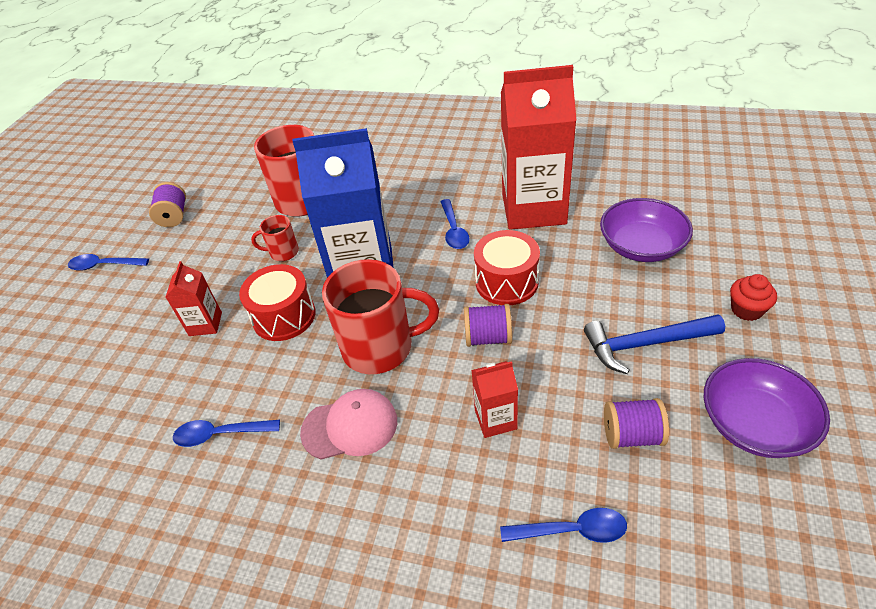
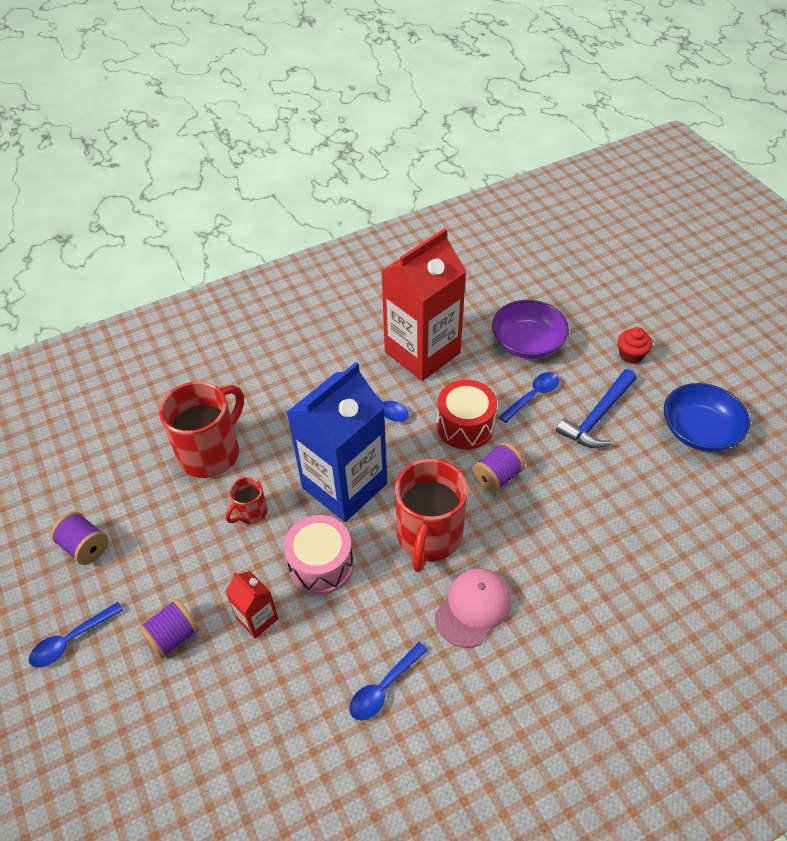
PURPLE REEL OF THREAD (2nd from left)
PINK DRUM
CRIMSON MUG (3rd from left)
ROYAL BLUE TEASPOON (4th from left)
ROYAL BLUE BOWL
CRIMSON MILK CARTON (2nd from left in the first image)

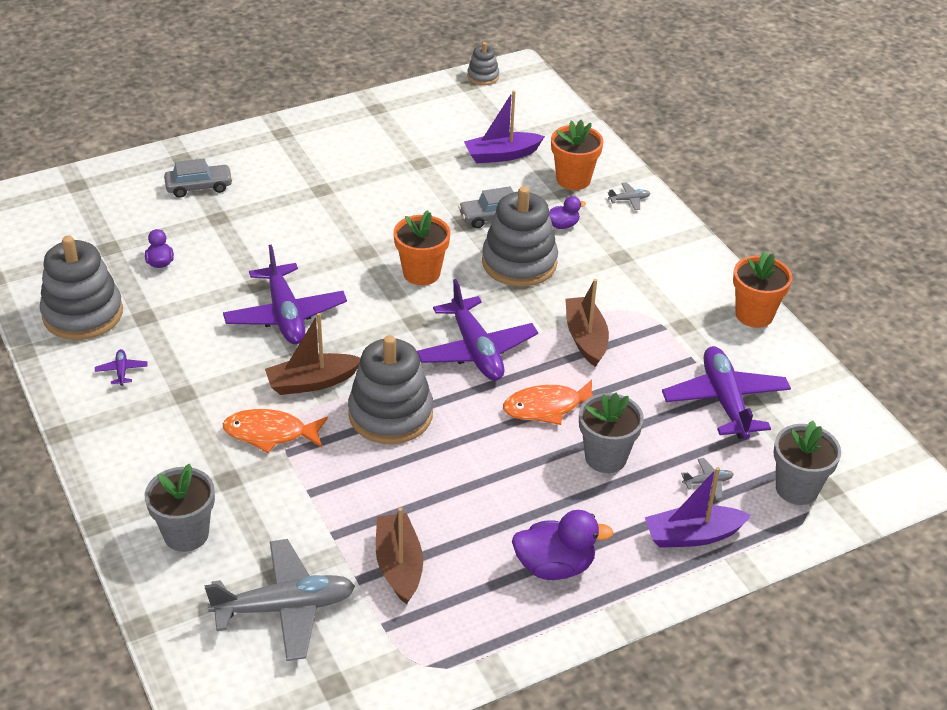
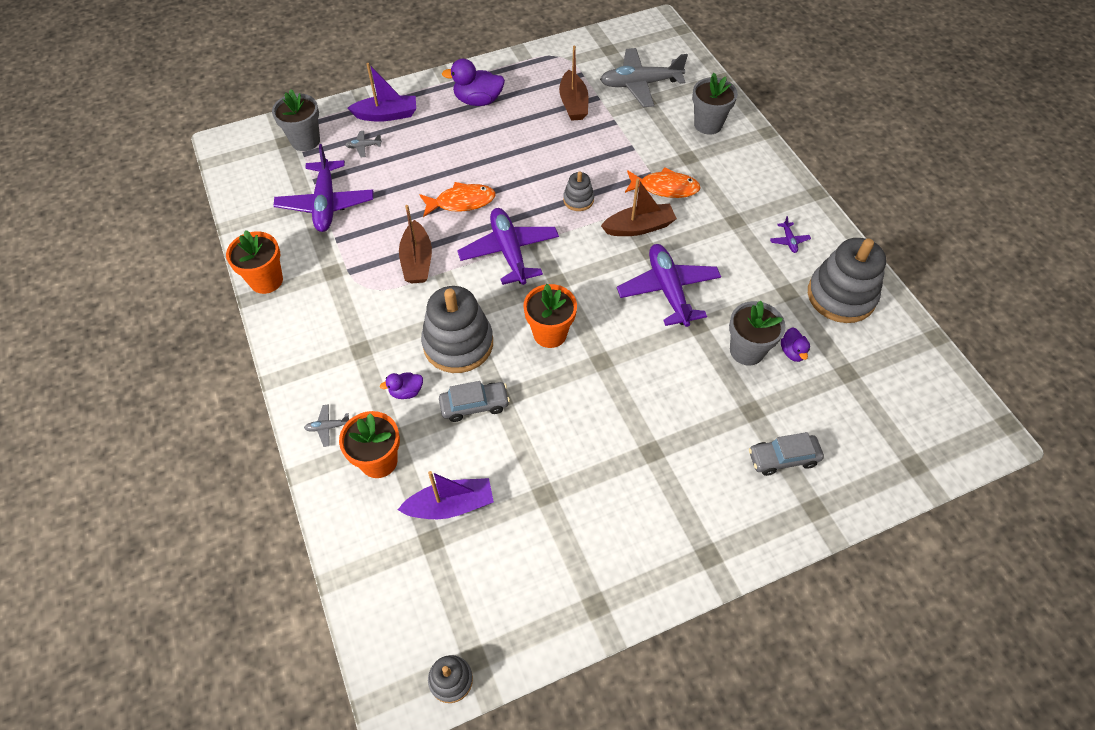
GREY STACKING TOY (3rd from left)
GREY FLOWER POT (3rd from left)

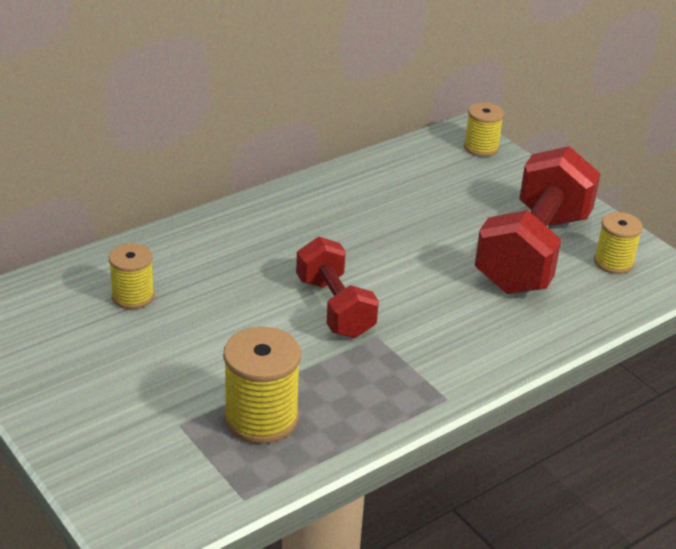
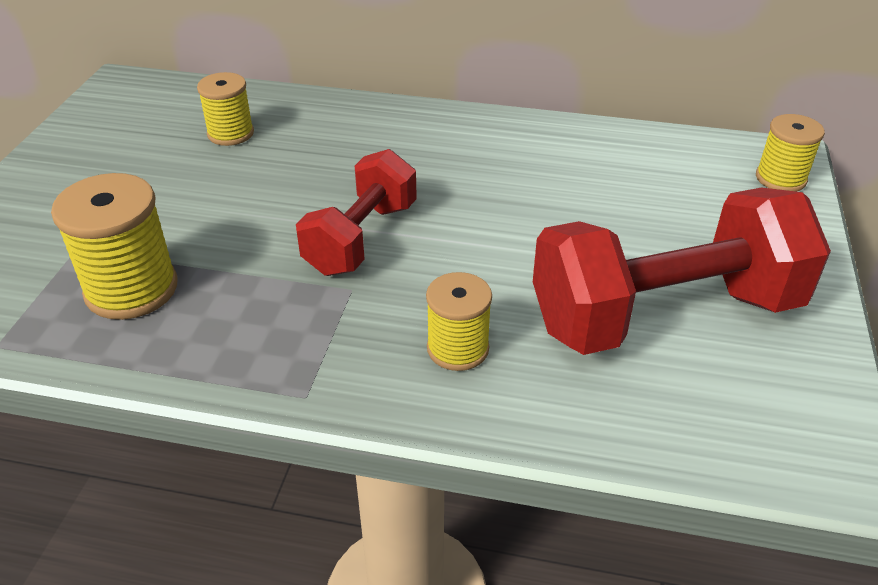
BRIGHT YELLOW REEL OF THREAD (3rd from left)

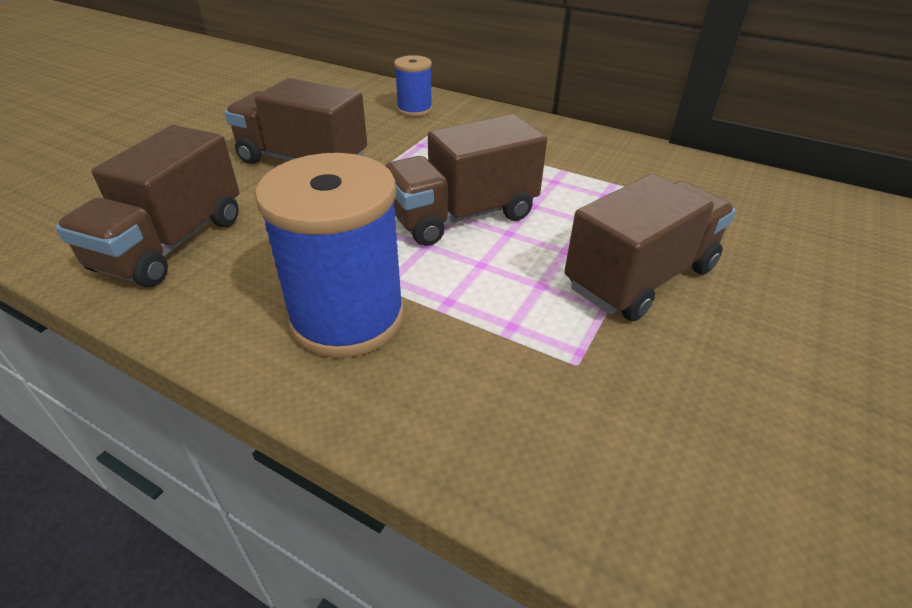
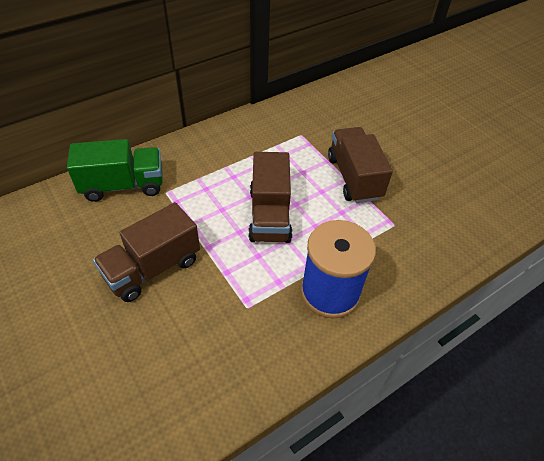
LEAF-GREEN TOY TRUCK
DARK BROWN TOY TRUCK (1st from left in the first image)

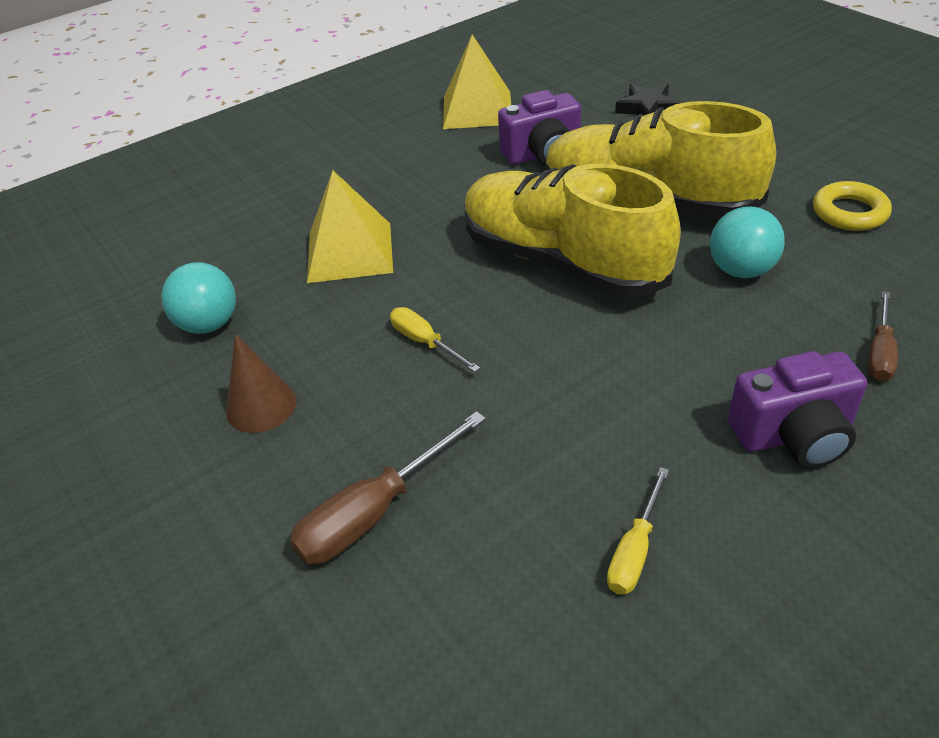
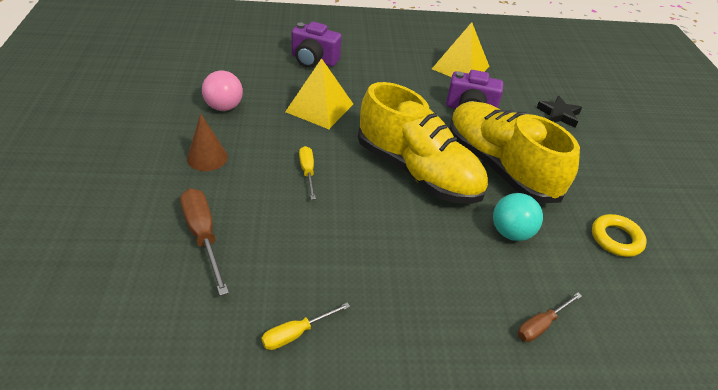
DARK BROWN FLAT SCREWDRIVER (1st from left)
PINK BALL
PURPLE PHOTO CAMERA (1st from left)
BRIGHT YELLOW LACE-UP SHOE (1st from left)

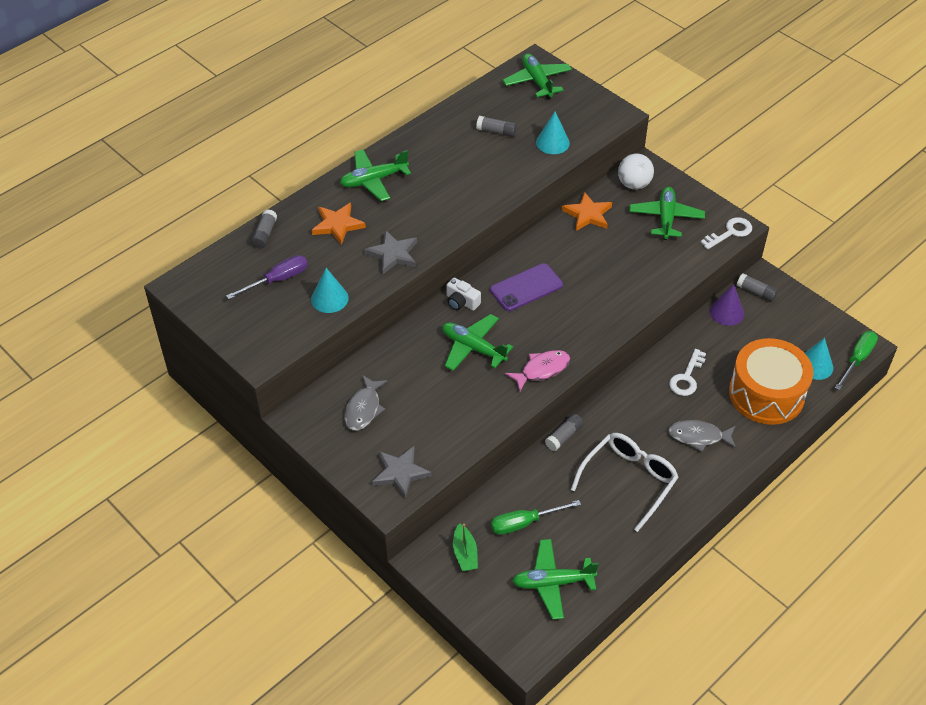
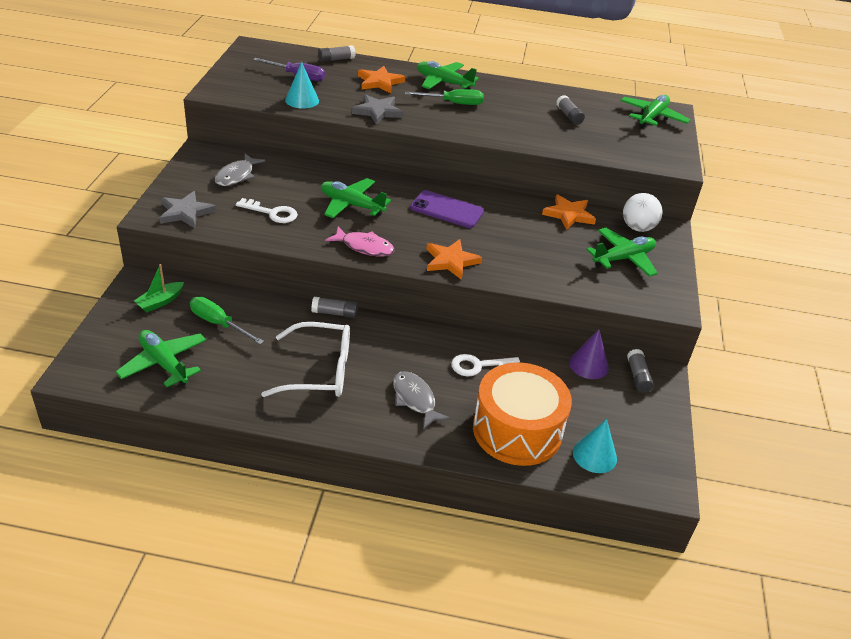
GREY FISH FIGURE (1st from left)
SNOW-WHITE DOOR KEY (1st from left)
LEAF-GREEN AEROPLANE (2nd from left)
LEAF-GREEN FLAT SCREWDRIVER (2nd from left)
ORANGE FIVE-POINTED STAR (2nd from left)
SNOW-WHITE PHOTO CAMERA
TEAL CONE (2nd from left in the first image)

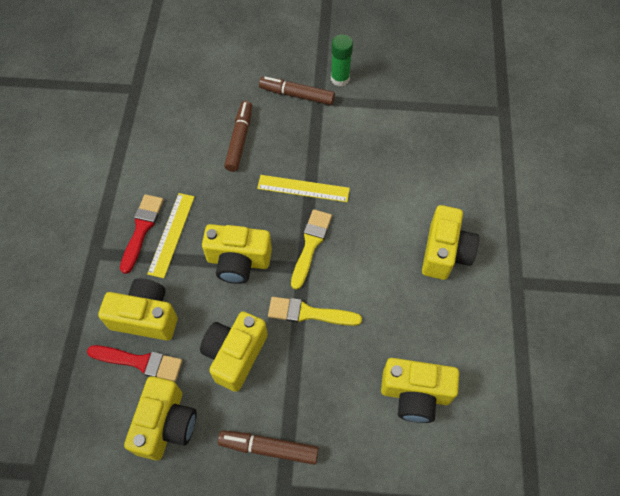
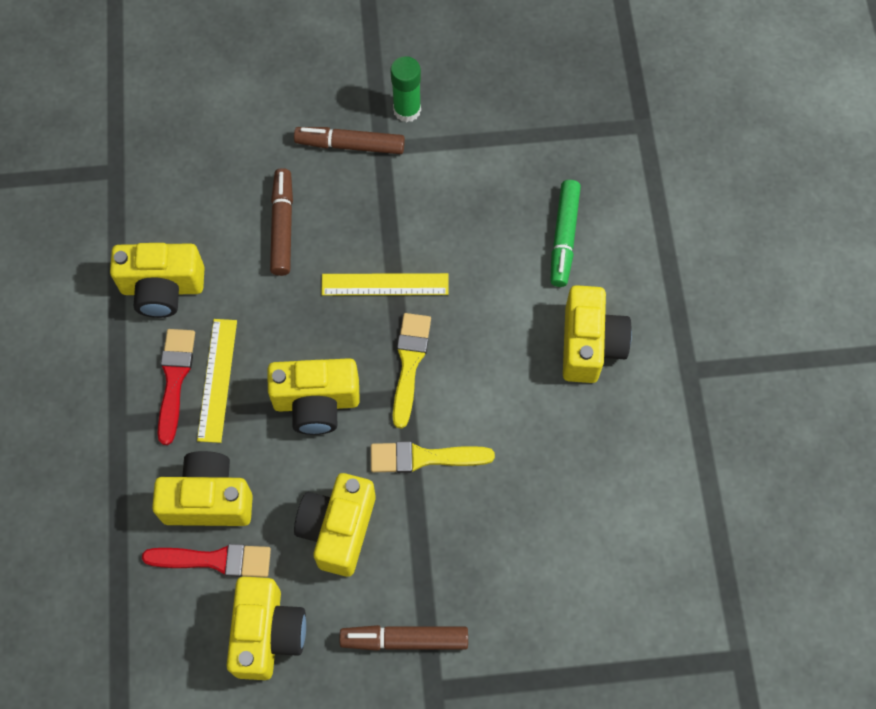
BRIGHT YELLOW PHOTO CAMERA (1st from left)
LEAF-GREEN MARKER

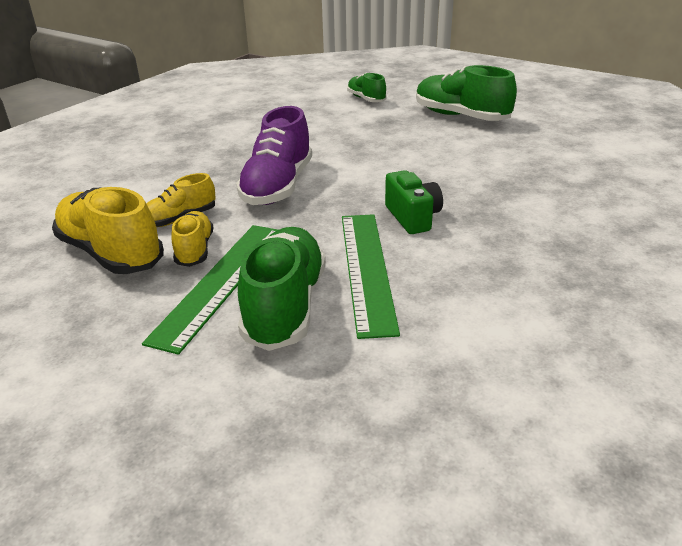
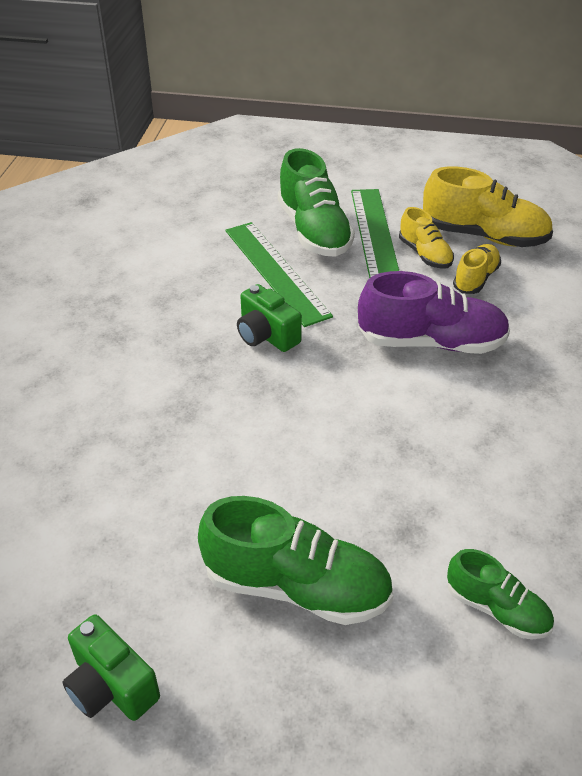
LEAF-GREEN PHOTO CAMERA (1st from left)
PURPLE LACE-UP SHOE

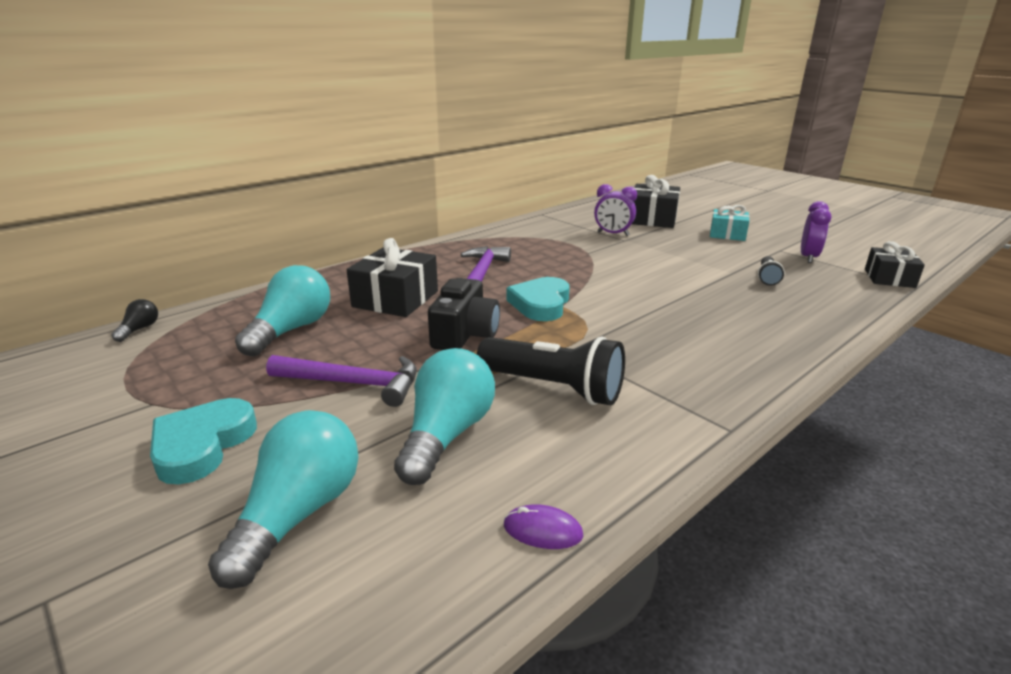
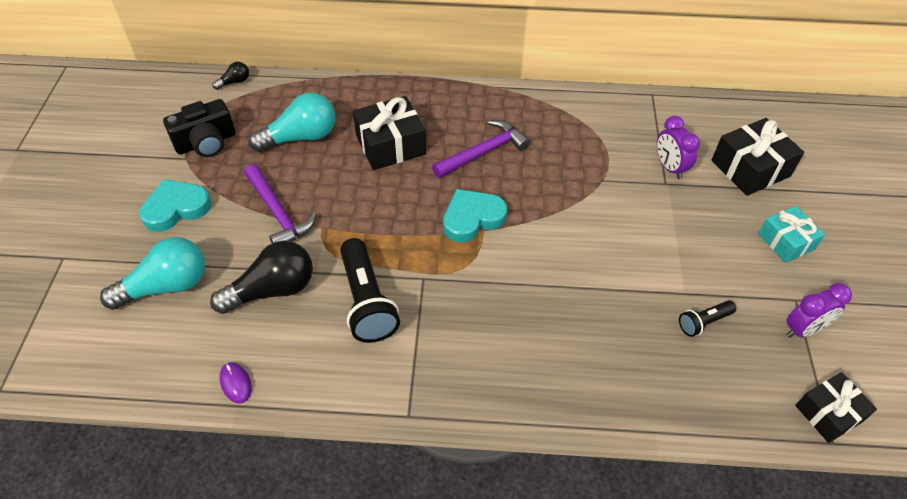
JET-BLACK PHOTO CAMERA
JET-BLACK LIGHTBULB (2nd from left)

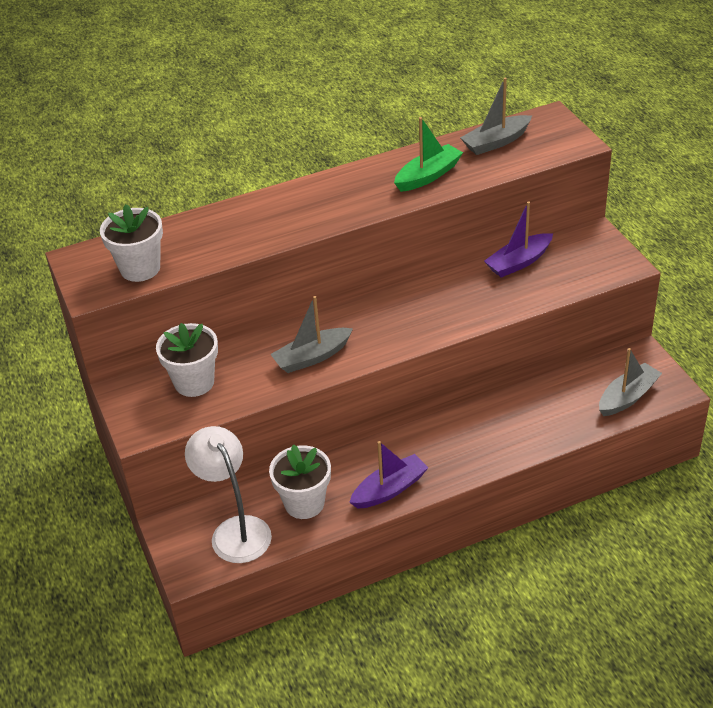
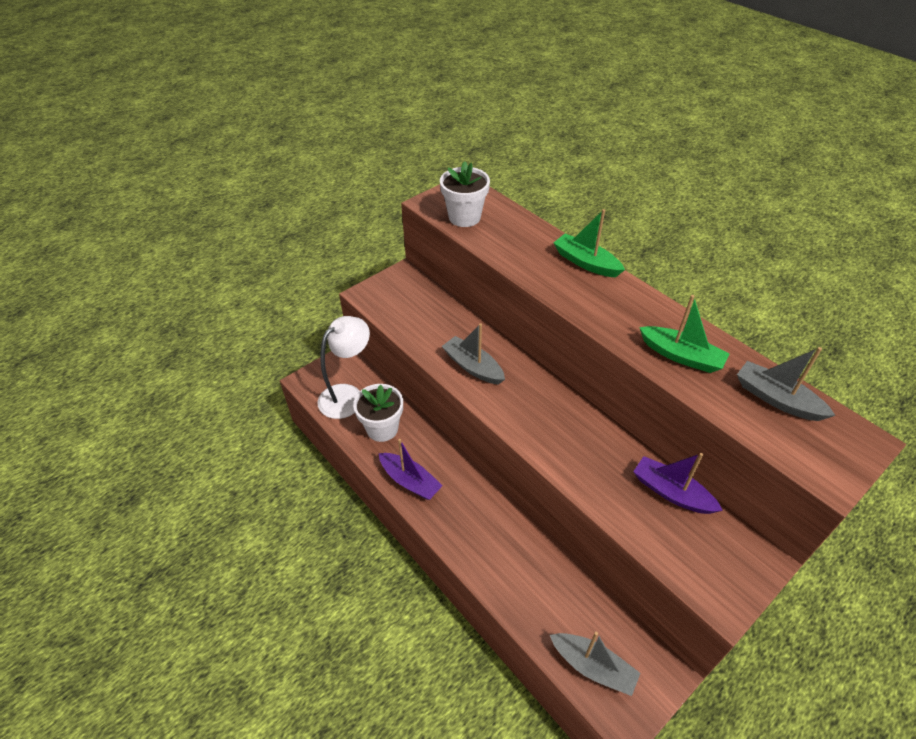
LEAF-GREEN TOY BOAT (1st from left)
SNOW-WHITE FLOWER POT (2nd from left in the first image)

